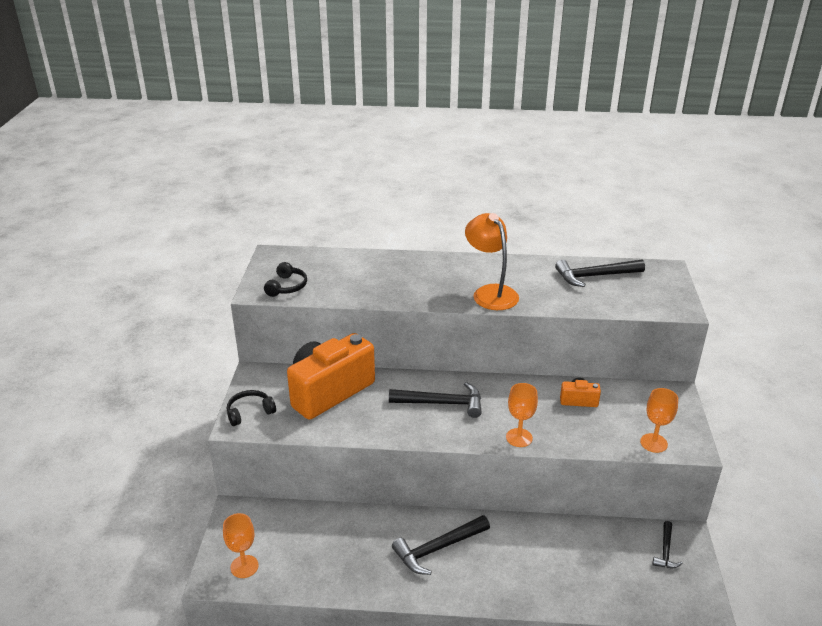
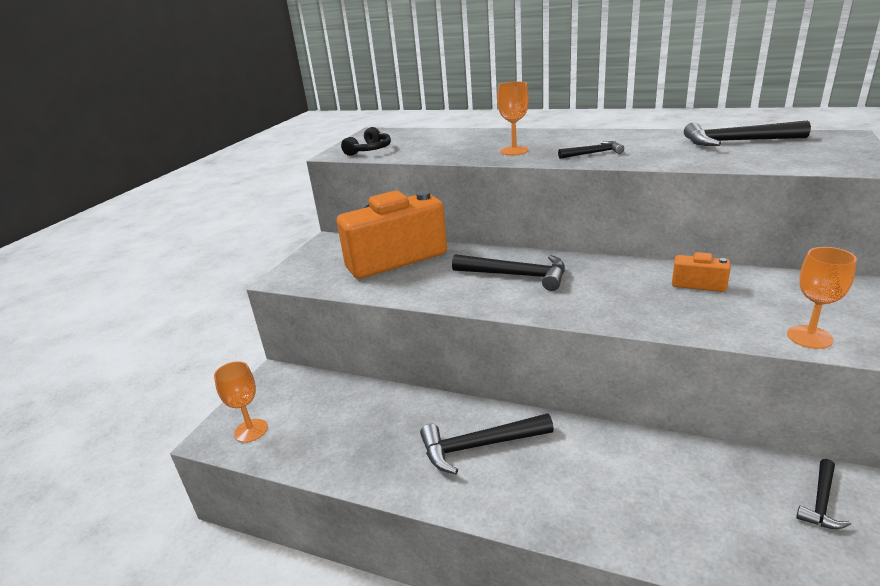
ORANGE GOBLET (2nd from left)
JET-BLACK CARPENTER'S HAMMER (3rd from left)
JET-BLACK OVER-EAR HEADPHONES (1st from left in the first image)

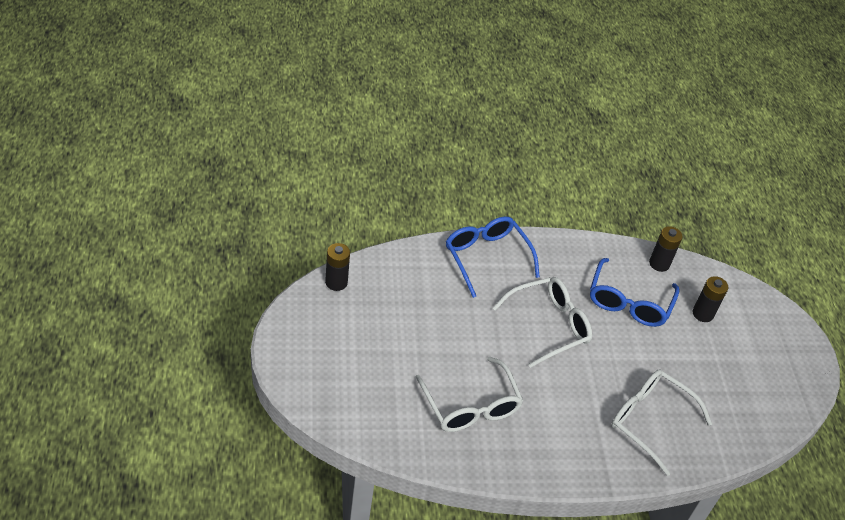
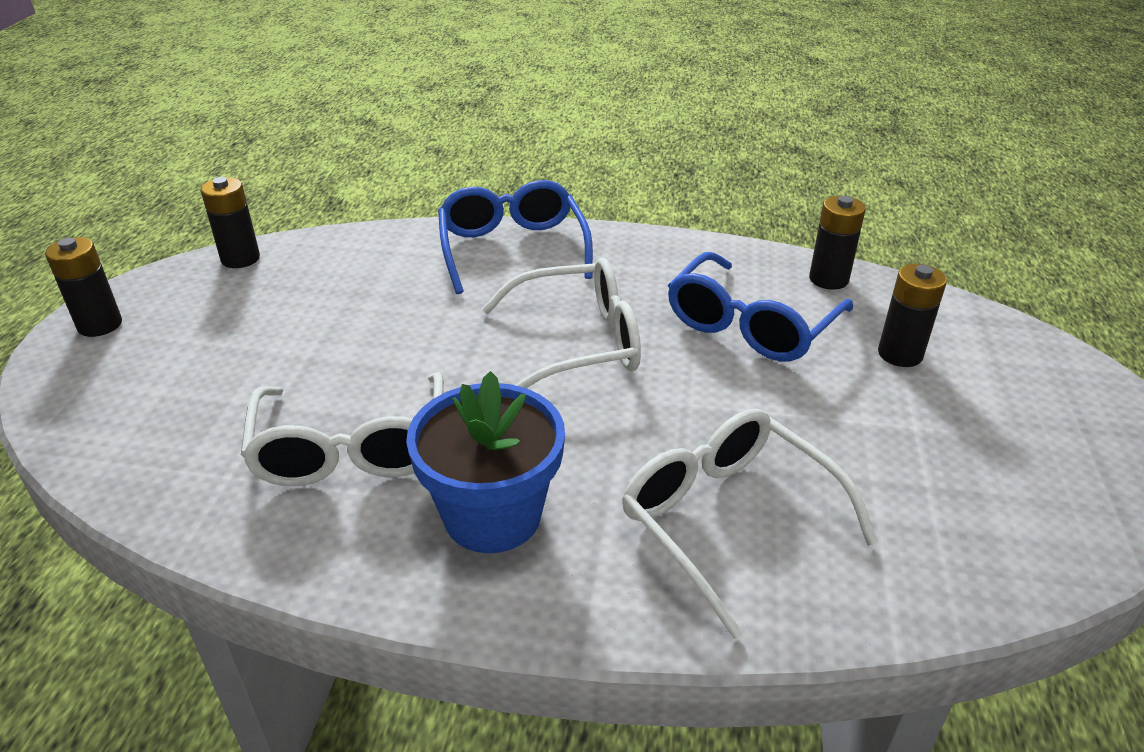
JET-BLACK POWER CELL (1st from left)
ROYAL BLUE FLOWER POT

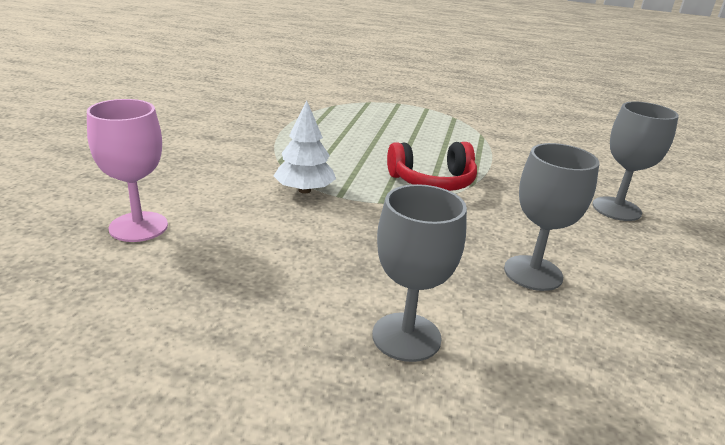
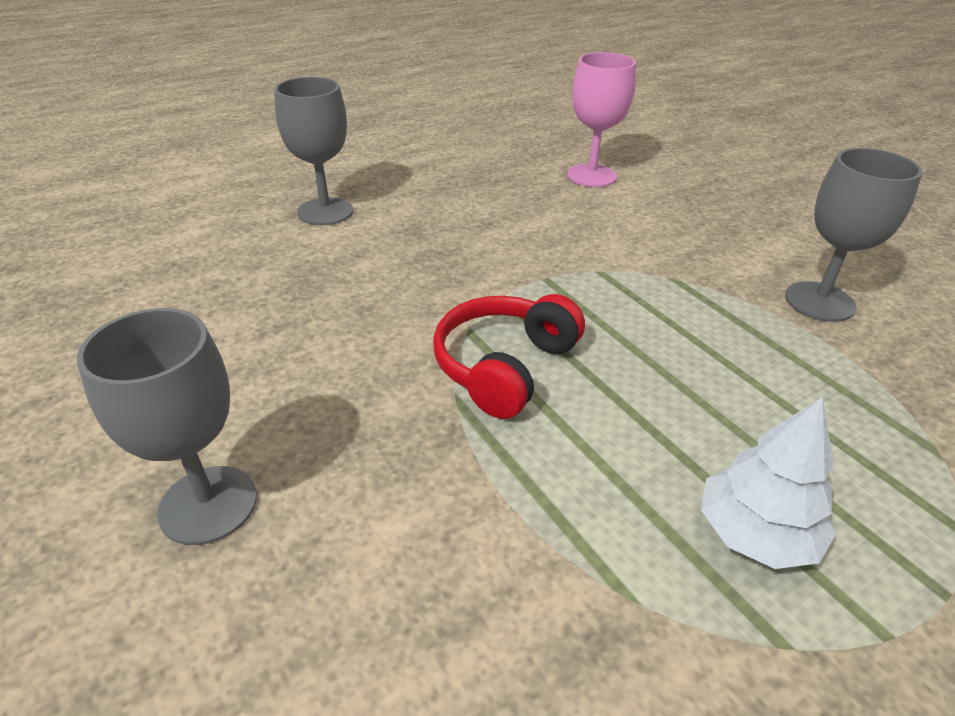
SNOW-WHITE TOY TREE
GREY GOBLET (3rd from left)

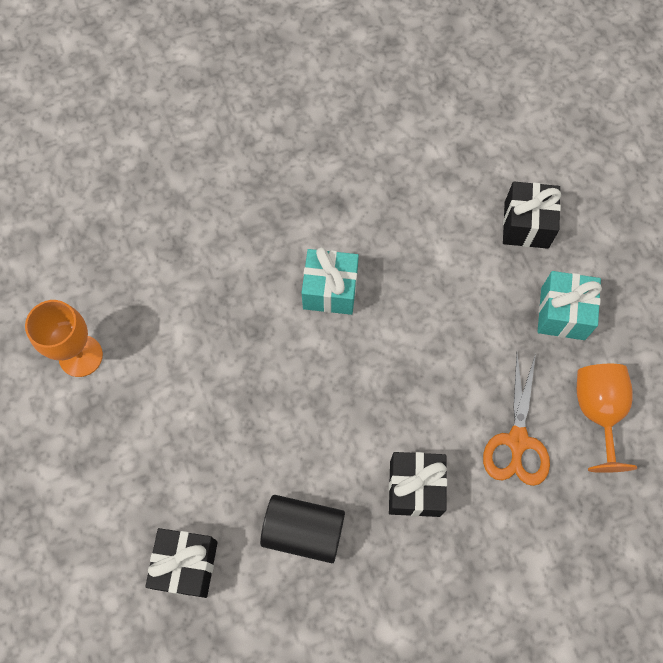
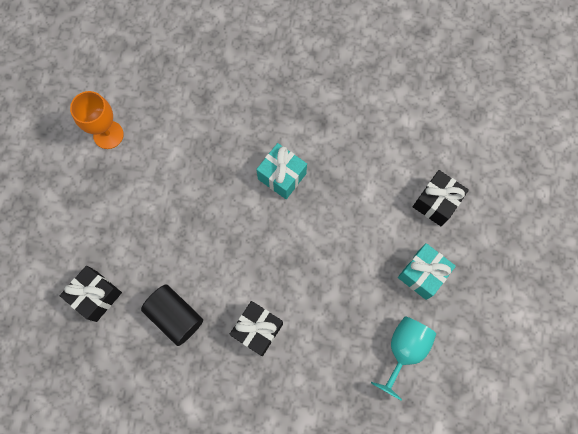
TEAL GOBLET
ORANGE PAIR OF SCISSORS

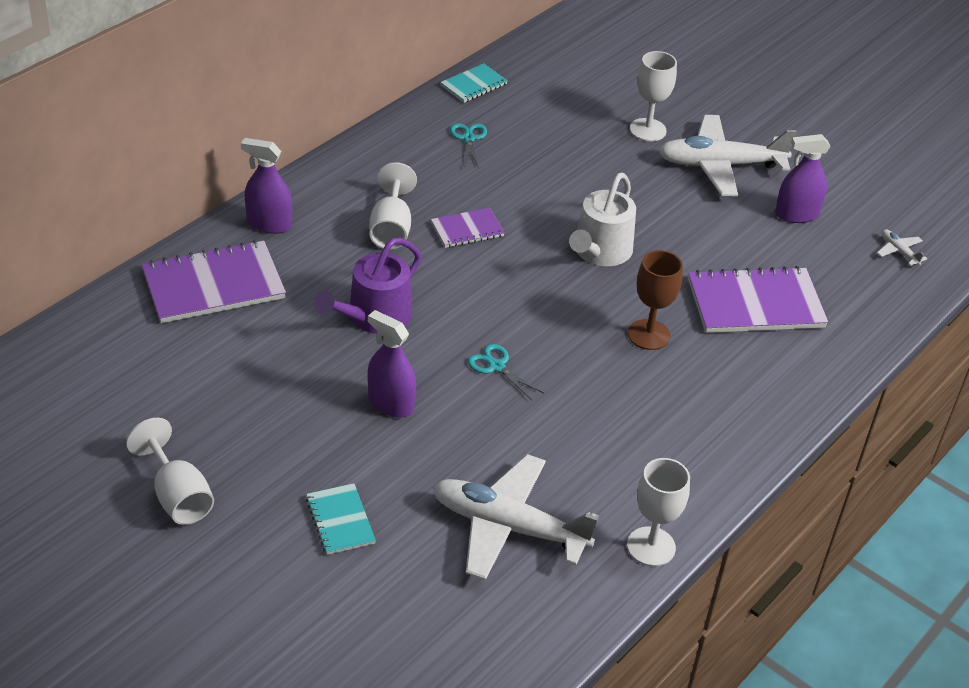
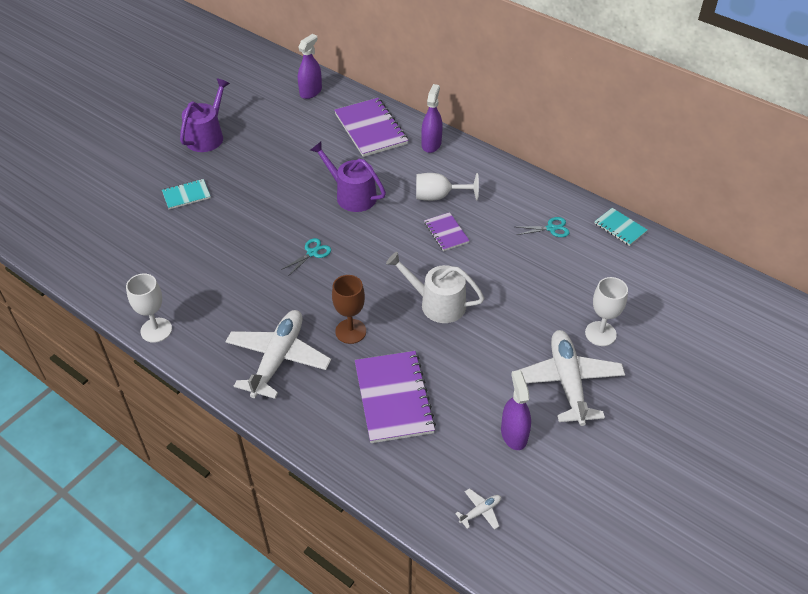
PURPLE SPRINKLING CAN (1st from left)
SNOW-WHITE AEROPLANE (1st from left)
PURPLE SPRAY CLEANER (1st from left)

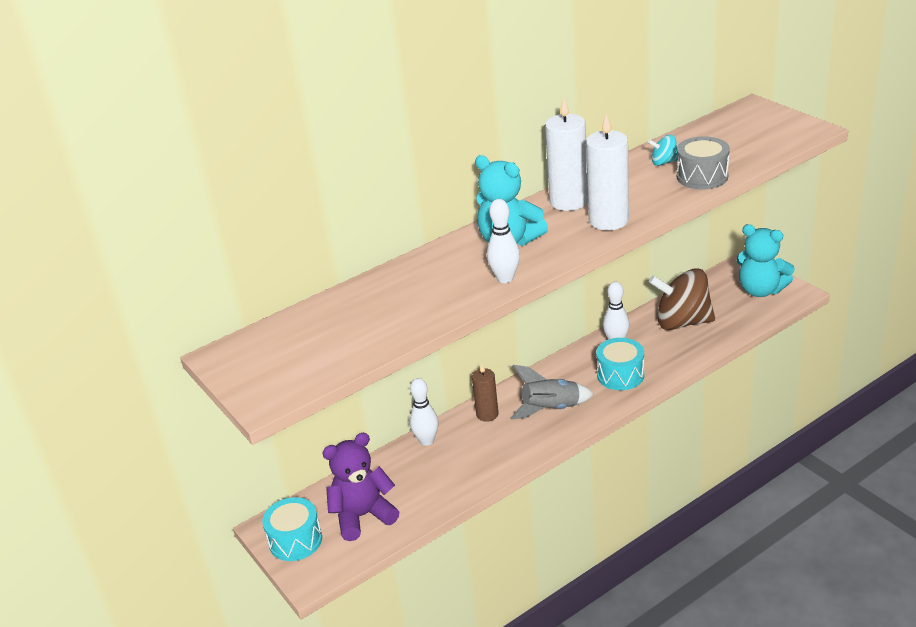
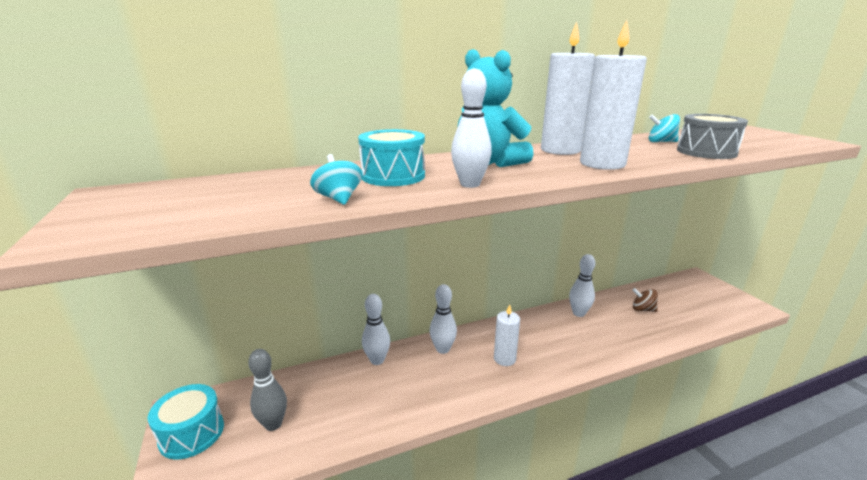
GREY BOWLING PIN
TEAL WHIRLIGIG (1st from left)
TEAL DRUM (2nd from left)
SNOW-WHITE BOWLING PIN (2nd from left)
SNOW-WHITE CANDLE (1st from left)
DARK BROWN WHIRLIGIG
TEAL STUFFED BEAR (2nd from left in the first image)

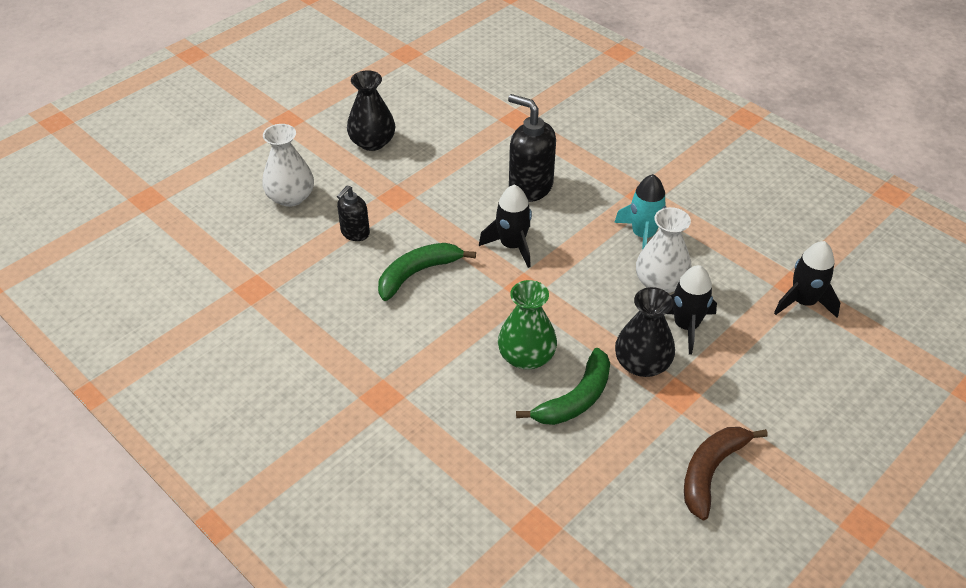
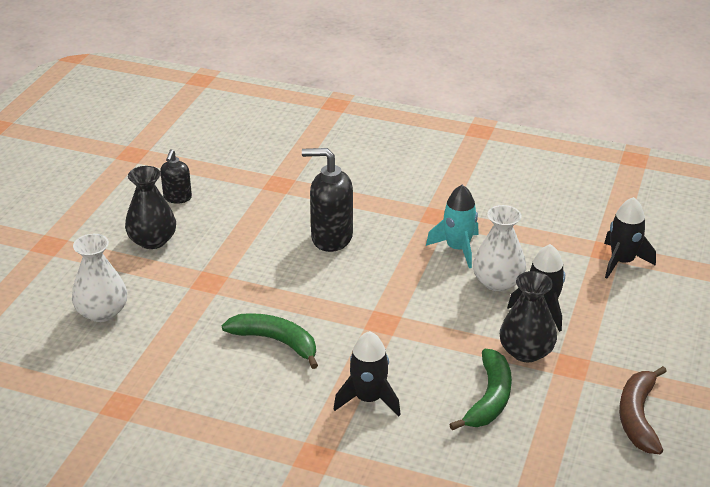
JET-BLACK SOAP PUMP (1st from left)
LEAF-GREEN BANANA FRUIT (1st from left)
JET-BLACK TOY ROCKET (1st from left)
LEAF-GREEN FLOWER VASE

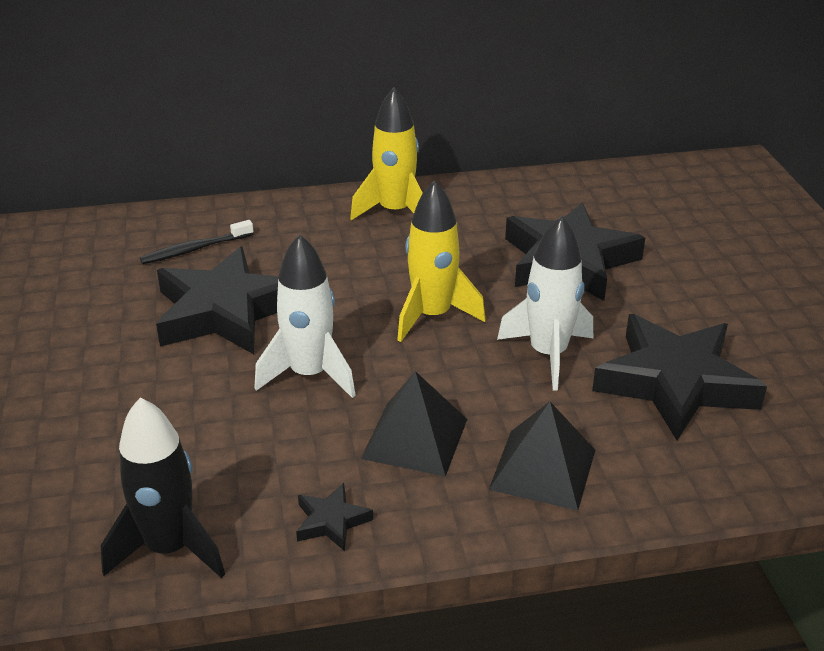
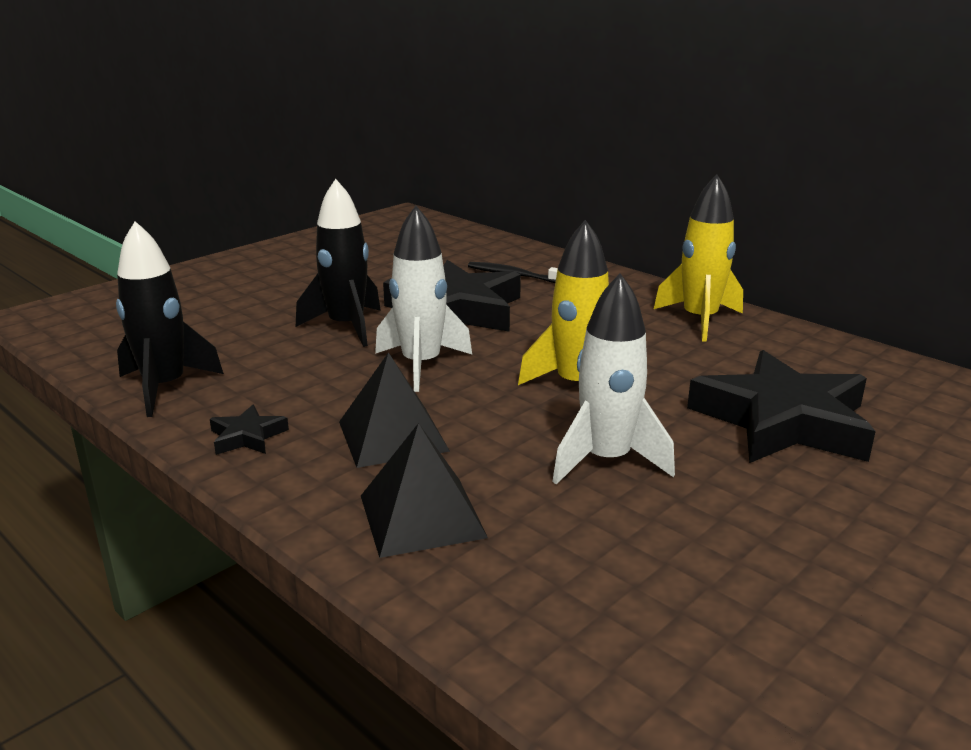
JET-BLACK TOY ROCKET (2nd from left)
JET-BLACK FIVE-POINTED STAR (4th from left in the first image)

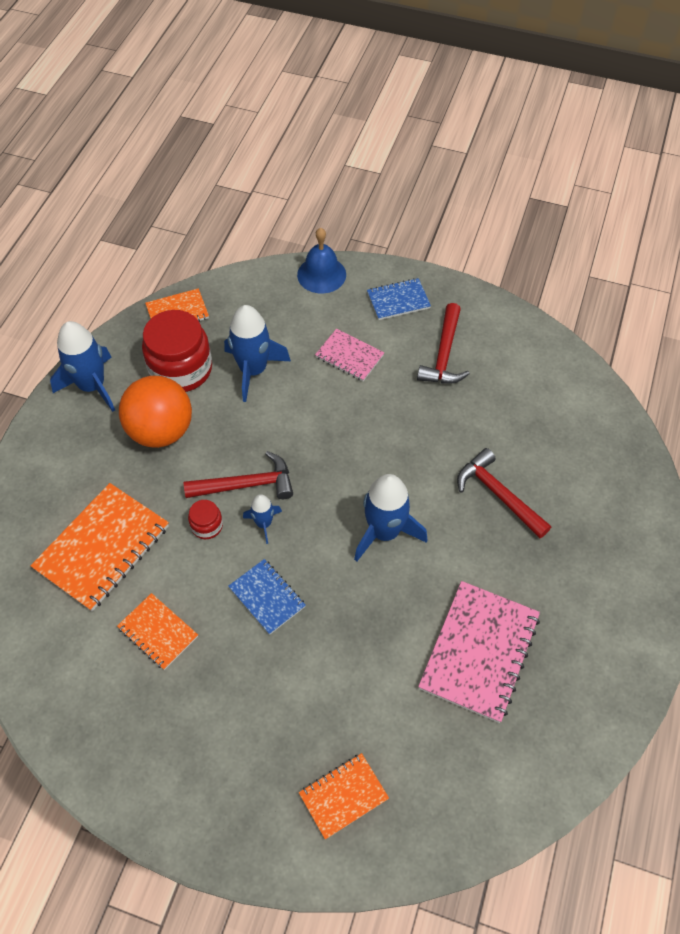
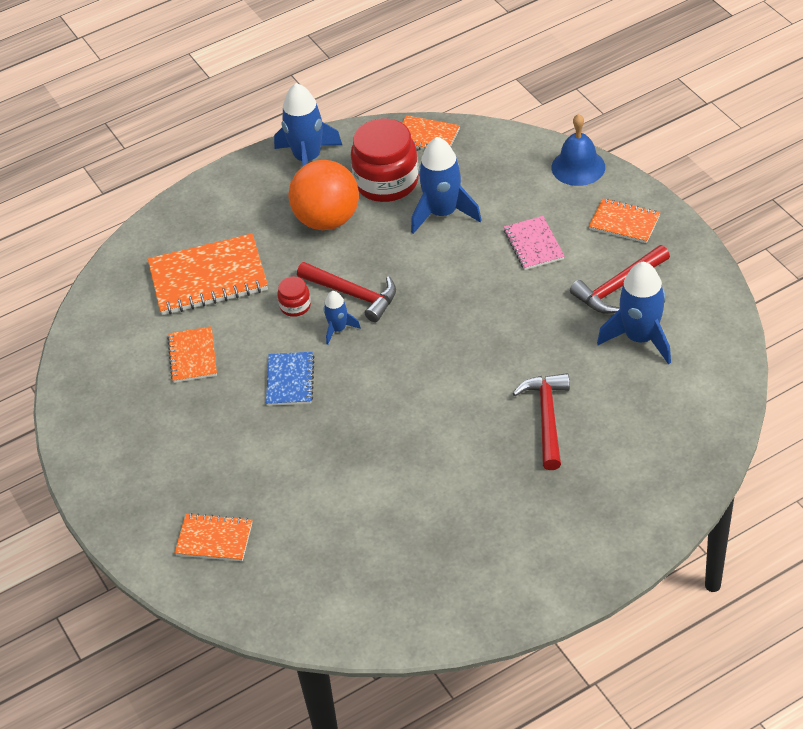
ORANGE NOTEBOOK (5th from left)
ROYAL BLUE TOY ROCKET (4th from left)
PINK NOTEBOOK (2nd from left in the first image)

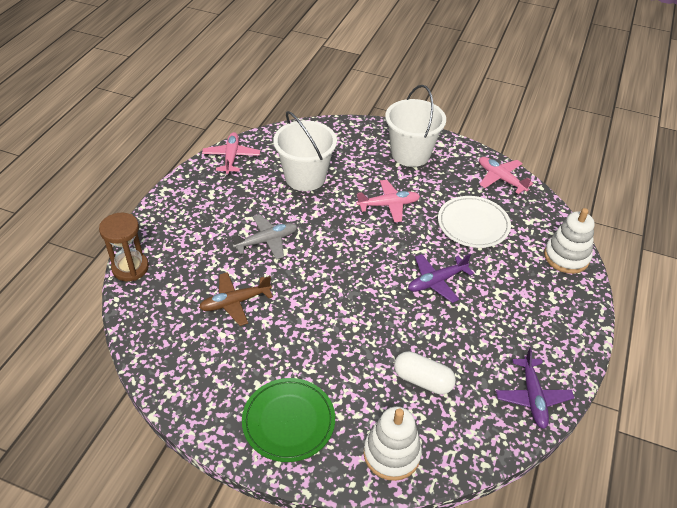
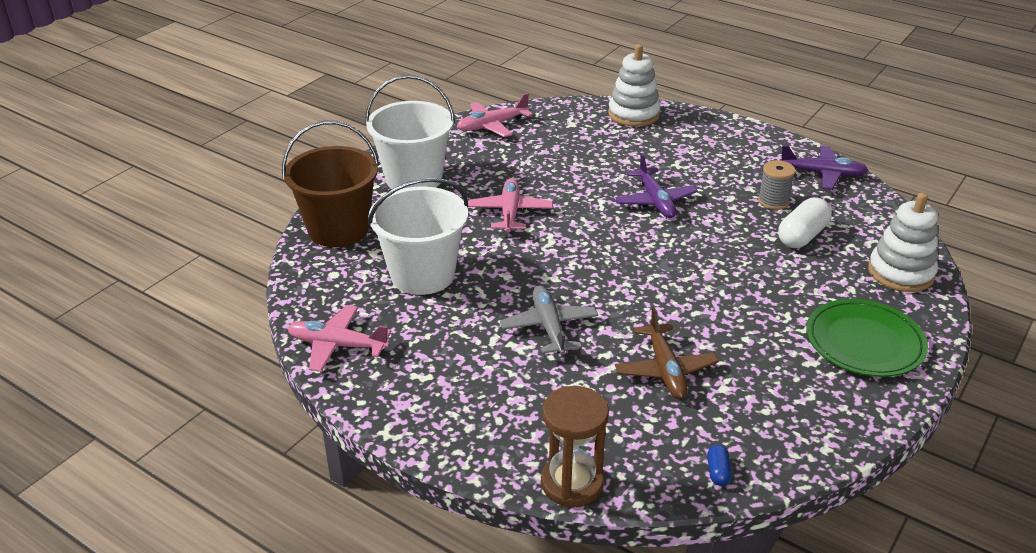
DARK BROWN SAND BUCKET
ROYAL BLUE PILL
GREY REEL OF THREAD
SNOW-WHITE FLAT DISH

